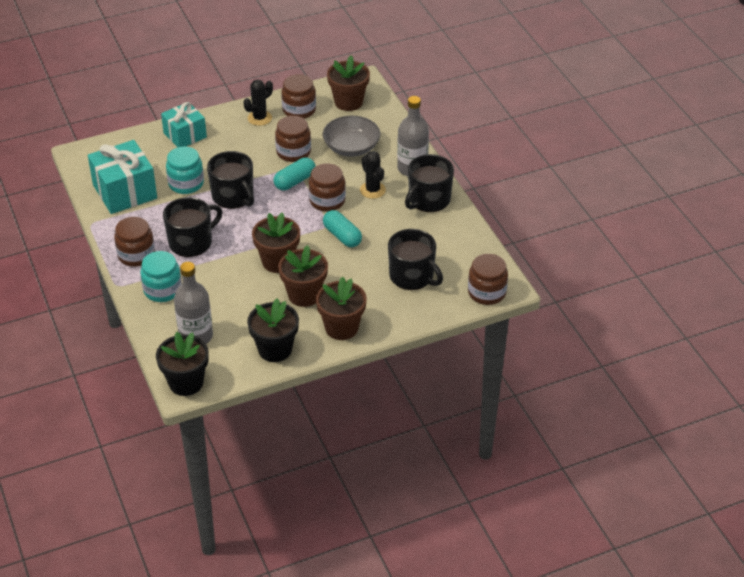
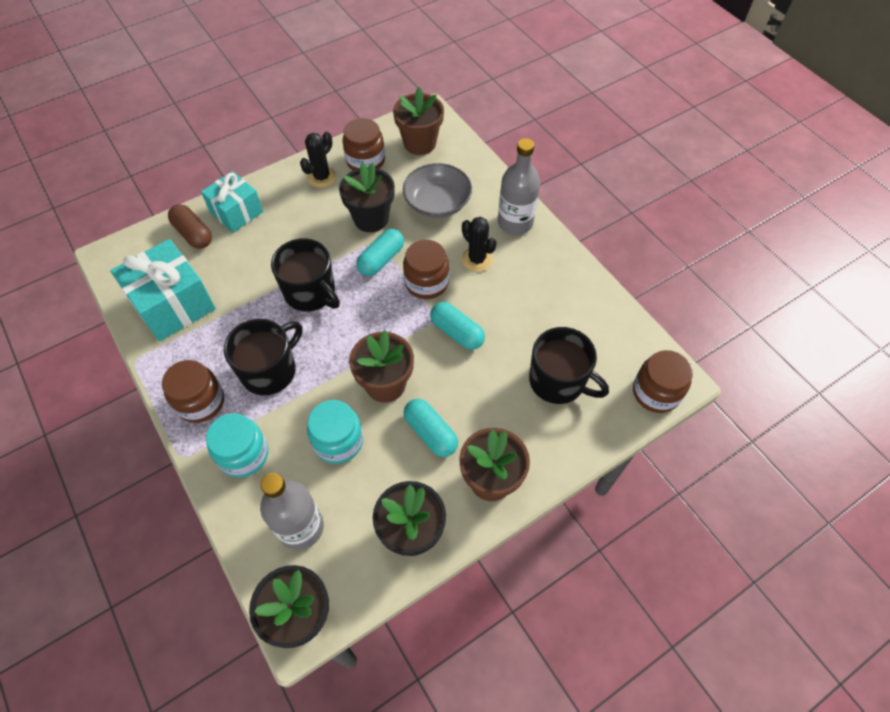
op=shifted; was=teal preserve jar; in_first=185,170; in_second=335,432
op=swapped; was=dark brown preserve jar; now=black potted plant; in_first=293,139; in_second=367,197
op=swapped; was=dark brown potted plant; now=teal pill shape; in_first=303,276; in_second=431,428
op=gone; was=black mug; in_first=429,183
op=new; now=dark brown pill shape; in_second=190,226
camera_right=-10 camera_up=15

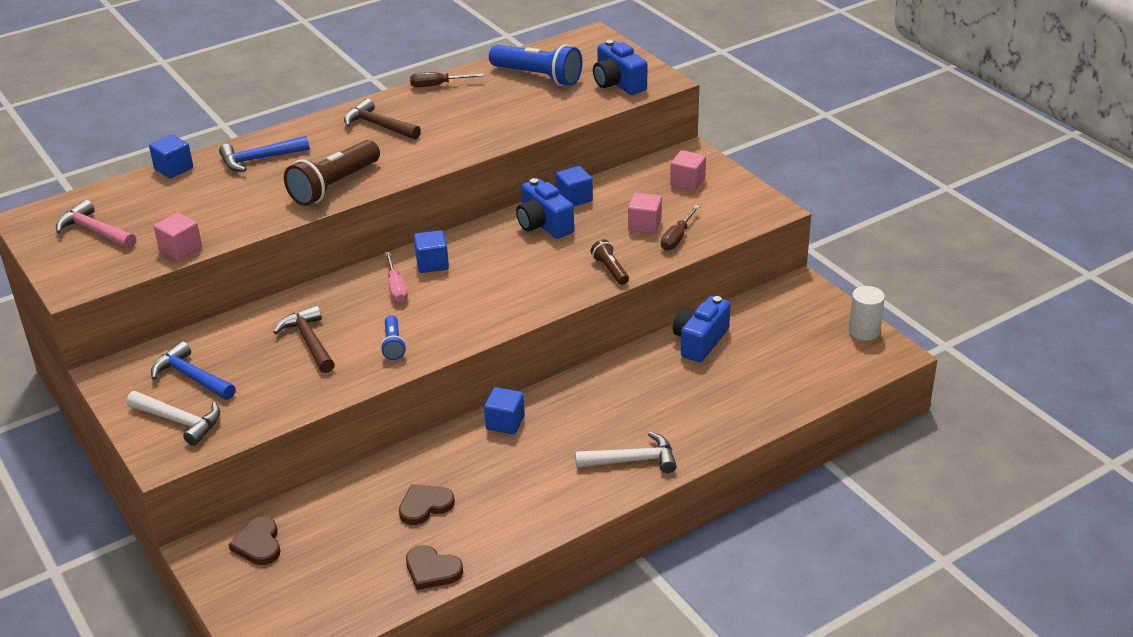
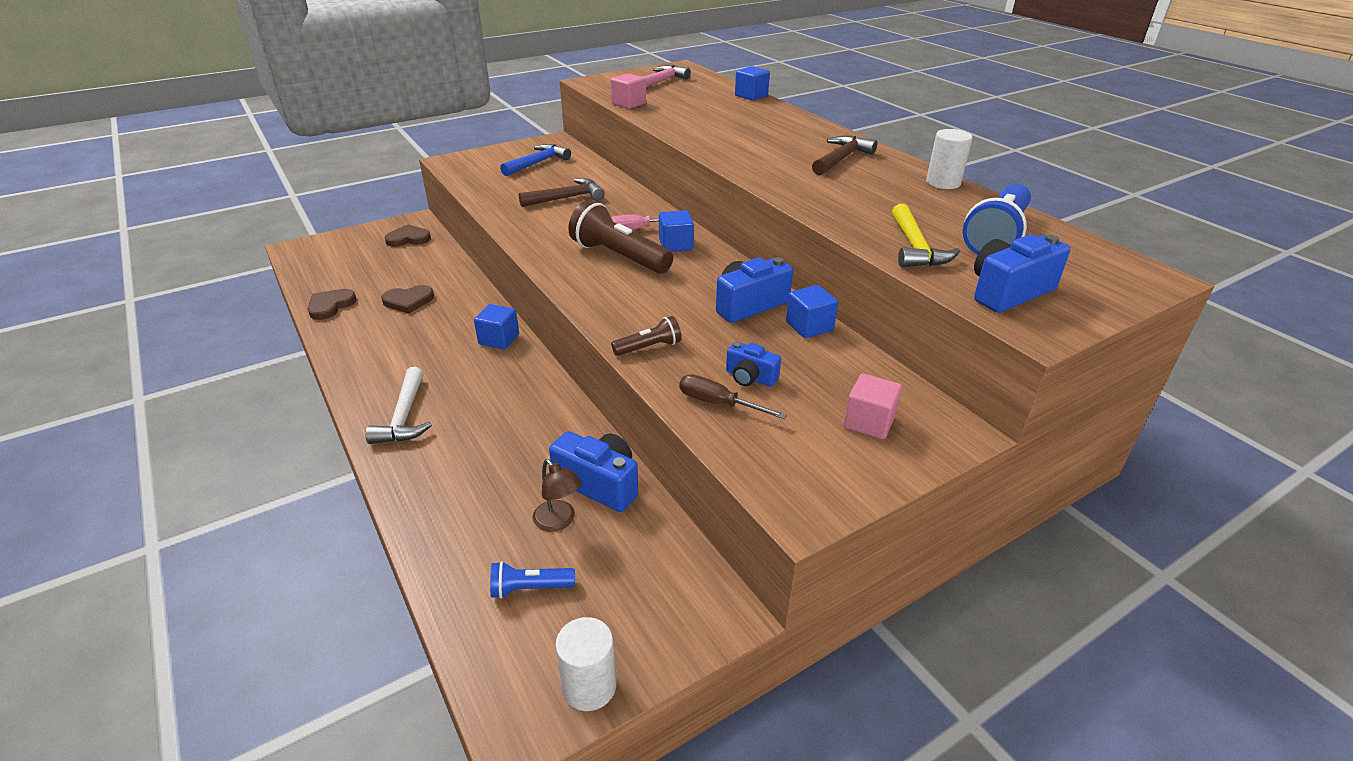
op=gone; was=snow-white hammer; in_first=173,418
op=gone; was=cobalt hammer; in_first=264,154
op=shifted; was=dark brown flashlight; in_first=332,173; in_second=620,237
op=shifted; was=cobalt flashlight; in_first=393,337; in_second=532,580
op=rotated; was=dark brown heart shape; in_first=427,504; in_second=407,299; clockwise=105
op=swapped; was=dark brown flat screwdriver; now=snow-white cylinder shape; in_first=447,79; in_second=949,159
op=swapped; was=pink block; now=cobalt compact camera; in_first=645,213; in_second=753,364
op=new; now=dark brown lamp; in_second=557,495
op=new; now=golden hammer; in_second=926,235
camera_right=90 camera_up=0

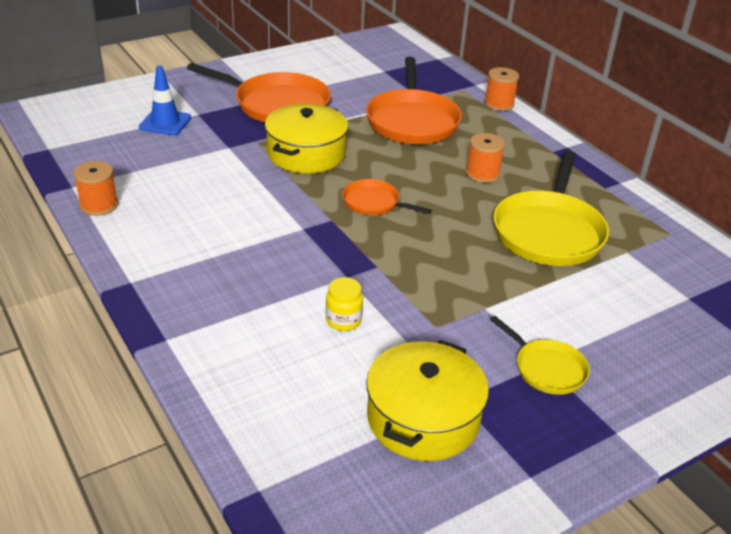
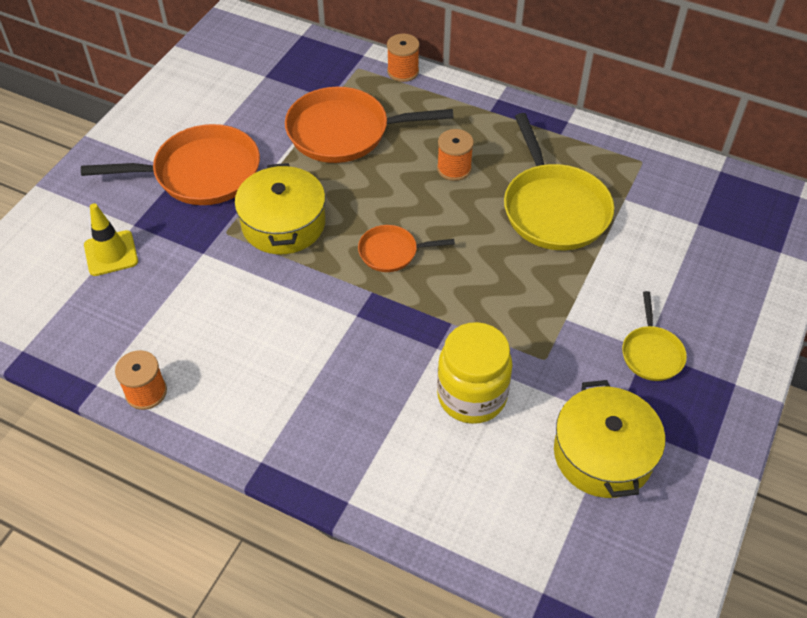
op=repainted; was=cobalt traffic cone; now=golden traffic cone; in_first=165,100; in_second=111,239
op=scaled; was=golden preserve jar; in_first=344,304; in_second=475,373; ratio=2.03
op=rotated; was=orange frying pan; in_first=414,100; in_second=369,125; clockwise=120
op=rotated; was=golden frying pan; in_first=540,355; in_second=654,336; clockwise=75
camera_right=-30 camera_up=15

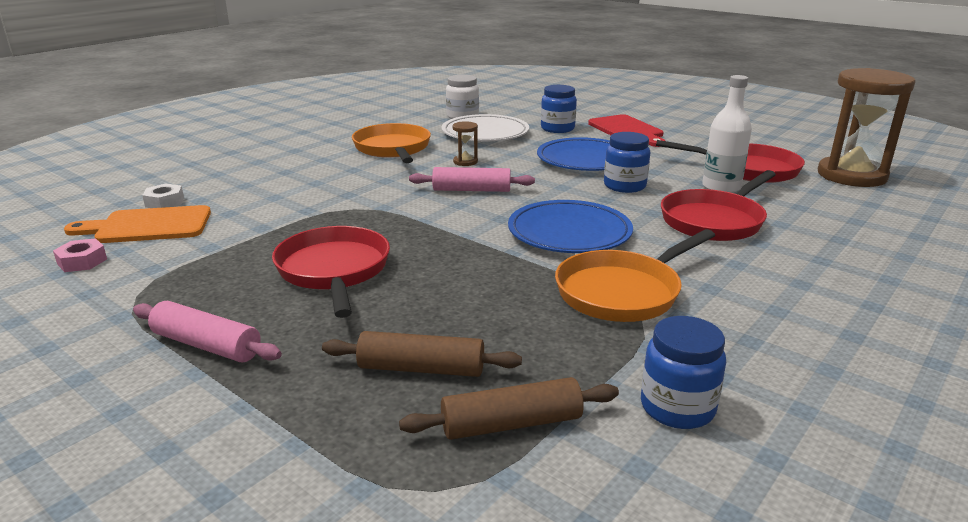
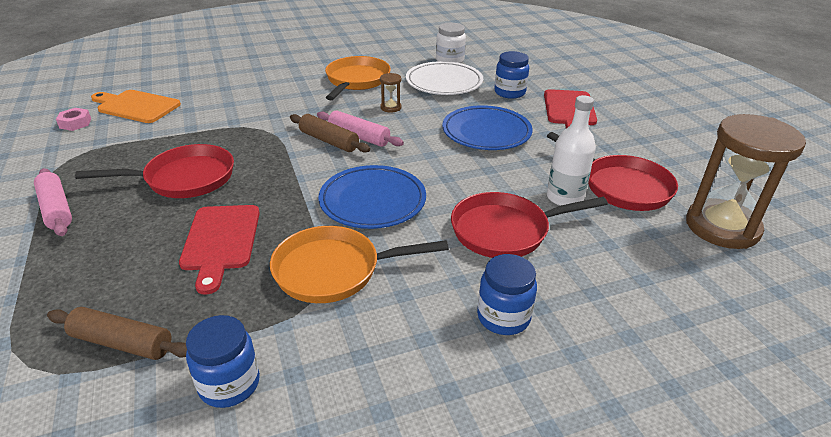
op=gone; was=snow-white nut; in_first=163,195
op=rotated; was=red frying pan; in_first=331,272; in_second=154,171; clockwise=60
op=shifted; was=dark brown dough roller; in_first=422,354; in_second=330,133
op=shifted; was=cobalt preserve jar; in_first=627,162; in_second=507,294
op=new; now=red bread board; in_second=219,250
camera_right=30 camera_up=10

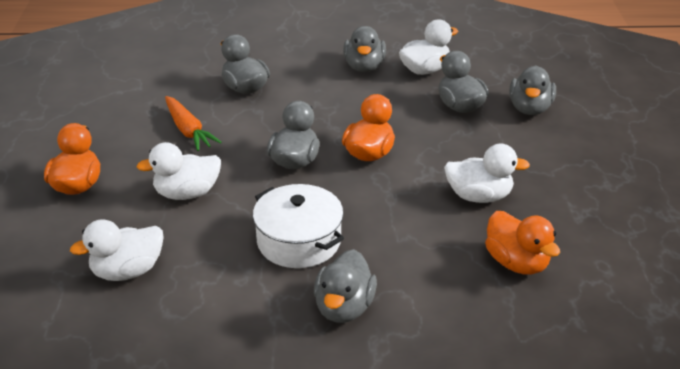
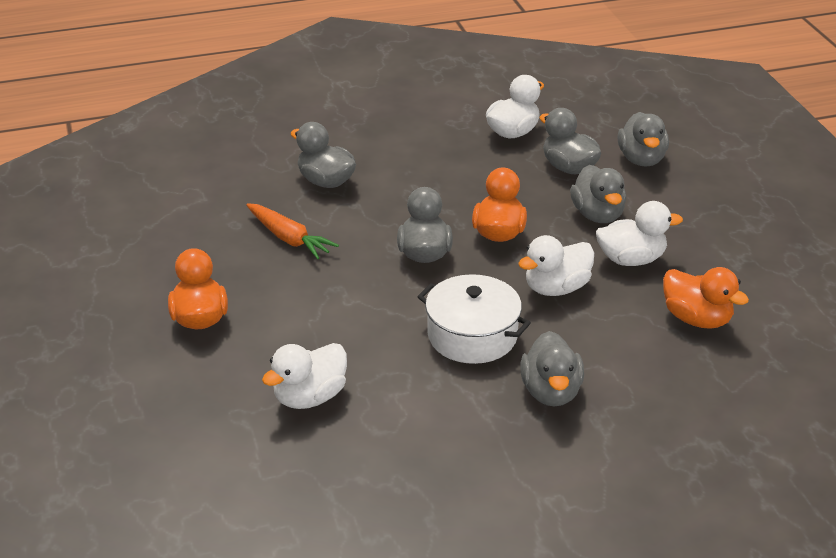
op=shifted; was=snow-white rubber duck; in_first=179,171; in_second=556,265
op=shifted; was=grey rubber duck; in_first=364,49; in_second=598,194
camera_right=-15 camera_up=0

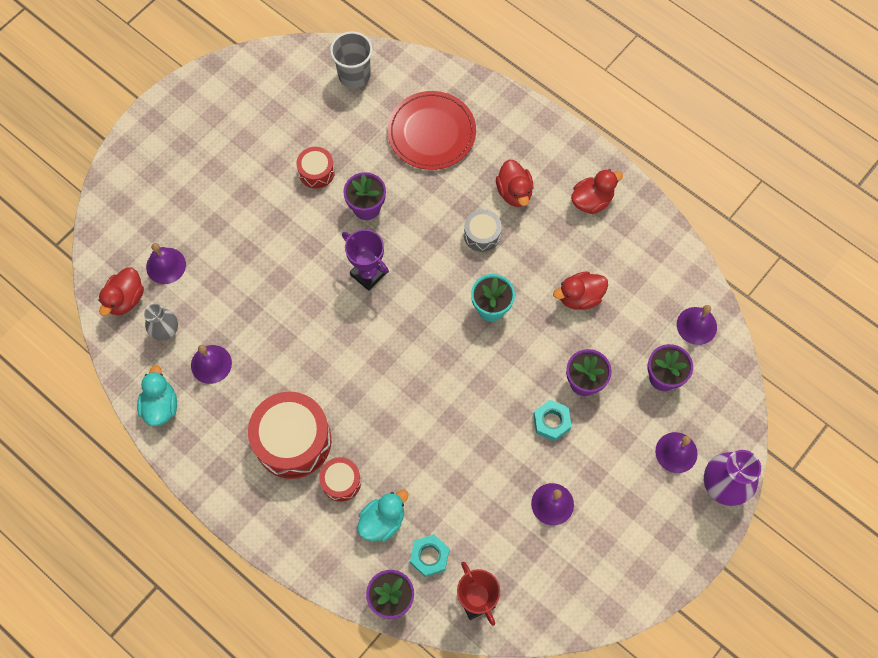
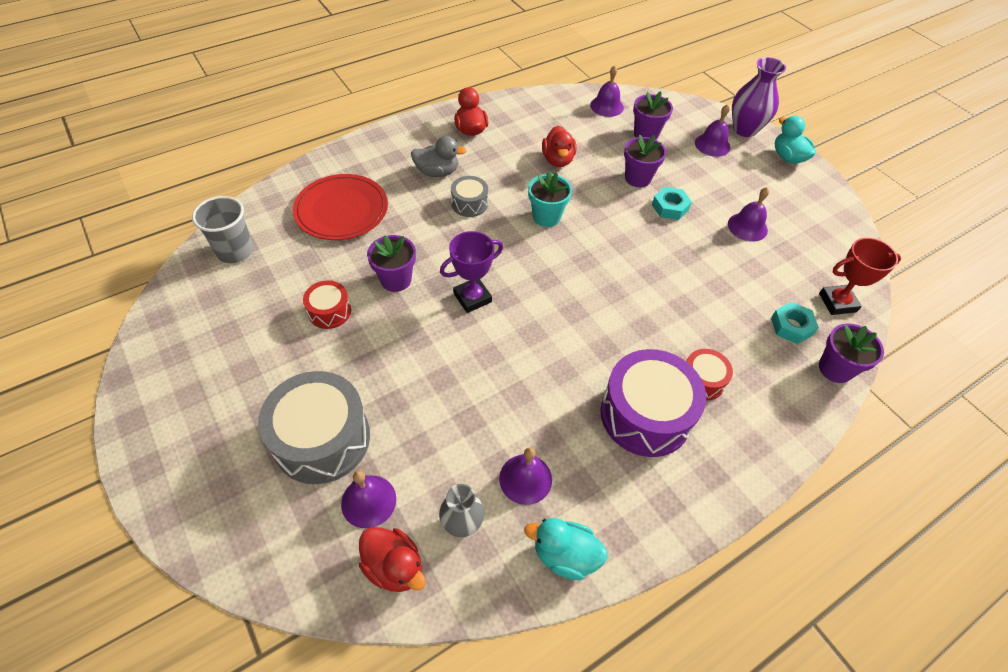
op=repainted; was=red toy drum; now=royal purple toy drum; in_first=289,435; in_second=653,403
op=shifted; was=teal rubber duck; in_first=383,516; in_second=795,140
op=repainted; was=red rubber duck; now=grey rubber duck; in_first=514,183; in_second=439,156
op=new; now=grey toy drum; in_second=314,427
camera_right=-75 camera_up=-15

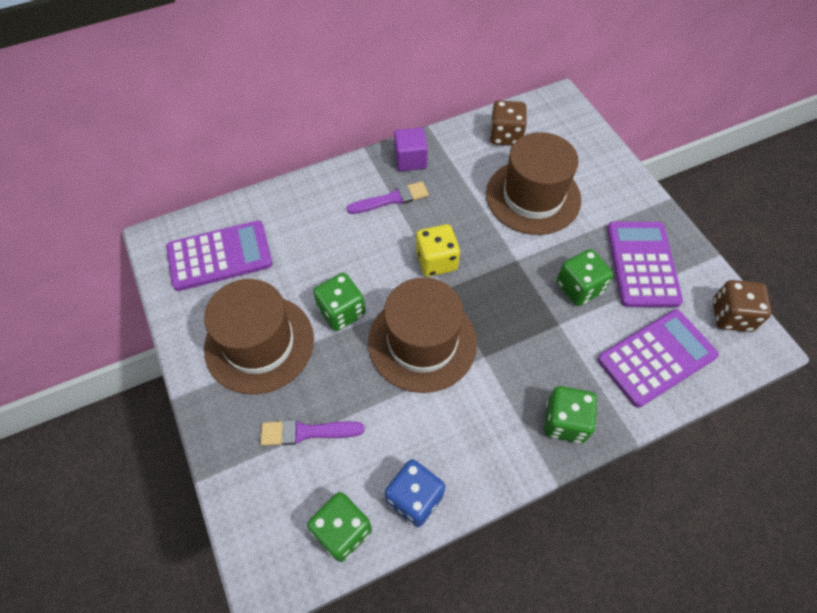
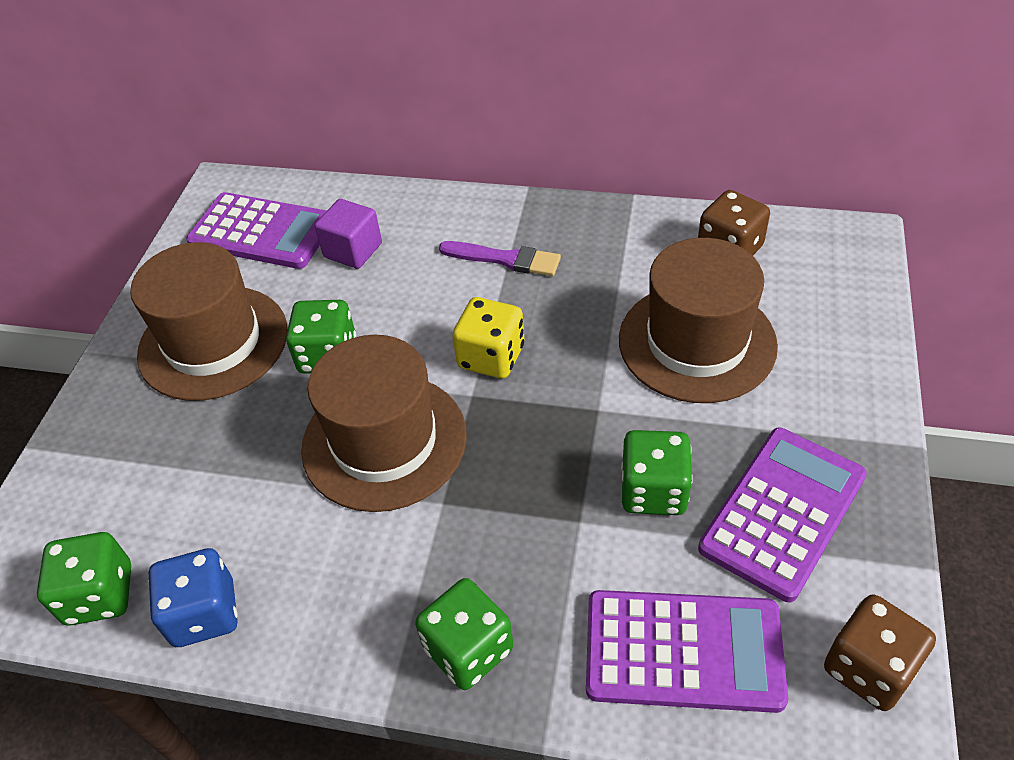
op=gone; was=royal purple paint brush; in_first=313,433
op=shifted; was=royal purple block; in_first=411,149; in_second=348,234
camera_right=40 camera_up=-10

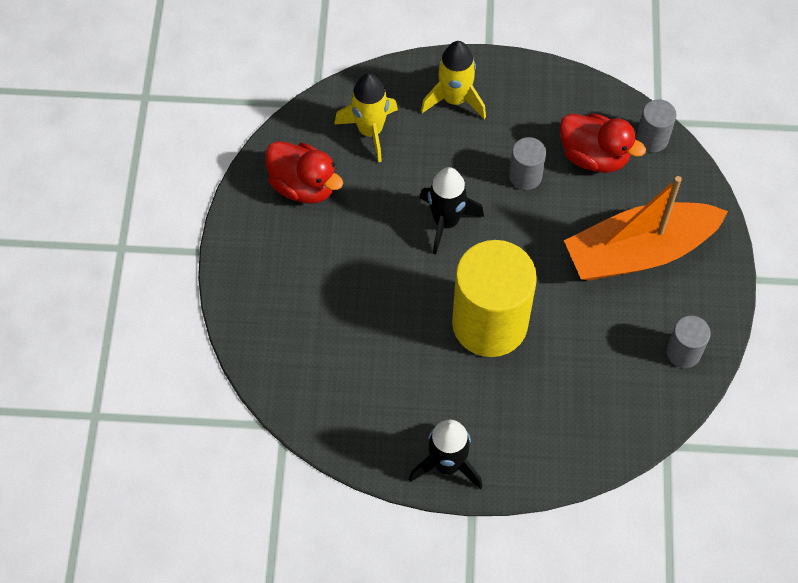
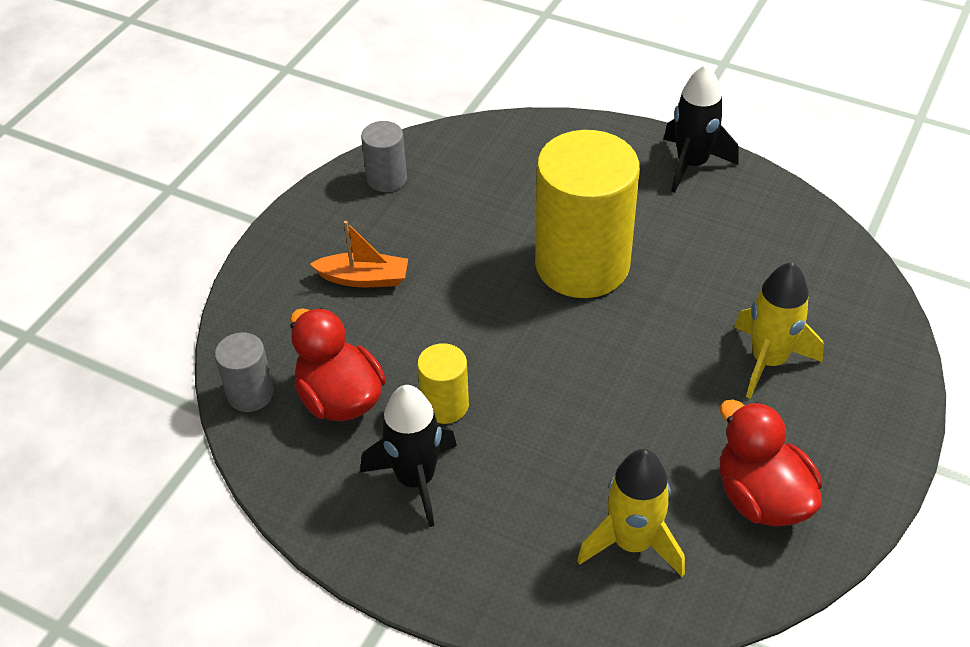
op=shifted; was=black spaceship; in_first=452,211; in_second=408,456
op=shifted; was=golden spaceship; in_first=453,80; in_second=779,330
op=repainted; was=grey cylinder shape; now=golden cylinder shape; in_first=527,163; in_second=443,383
op=scaled; was=orange boat; in_first=646,228; in_second=359,254; ratio=0.46
camera_right=-155 camera_up=-15

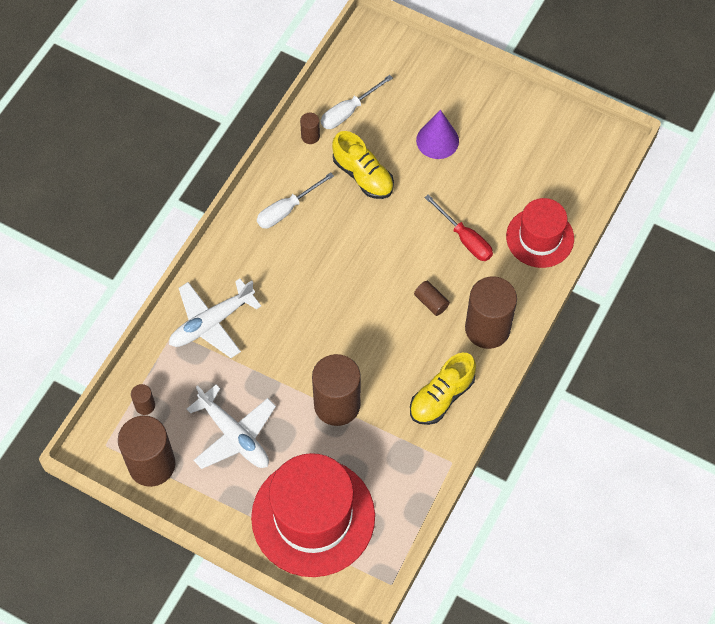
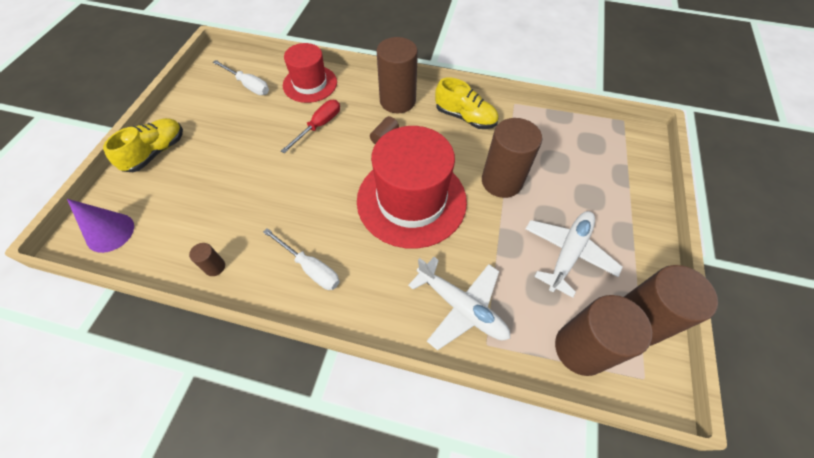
op=scaled; was=dark brown cylinder shape; in_first=143,399; in_second=603,335; ratio=2.29
op=shifted; was=red tall hat; in_first=313,515; in_second=412,187
op=shifted; was=snow-white flat screwdriver; in_first=357,102; in_second=241,77
op=shifted; was=golden shoe; in_first=363,165; in_second=143,145
op=shifted; was=royal purple solid cone; in_first=437,134; in_second=100,226
camera_right=-105 camera_up=-5

